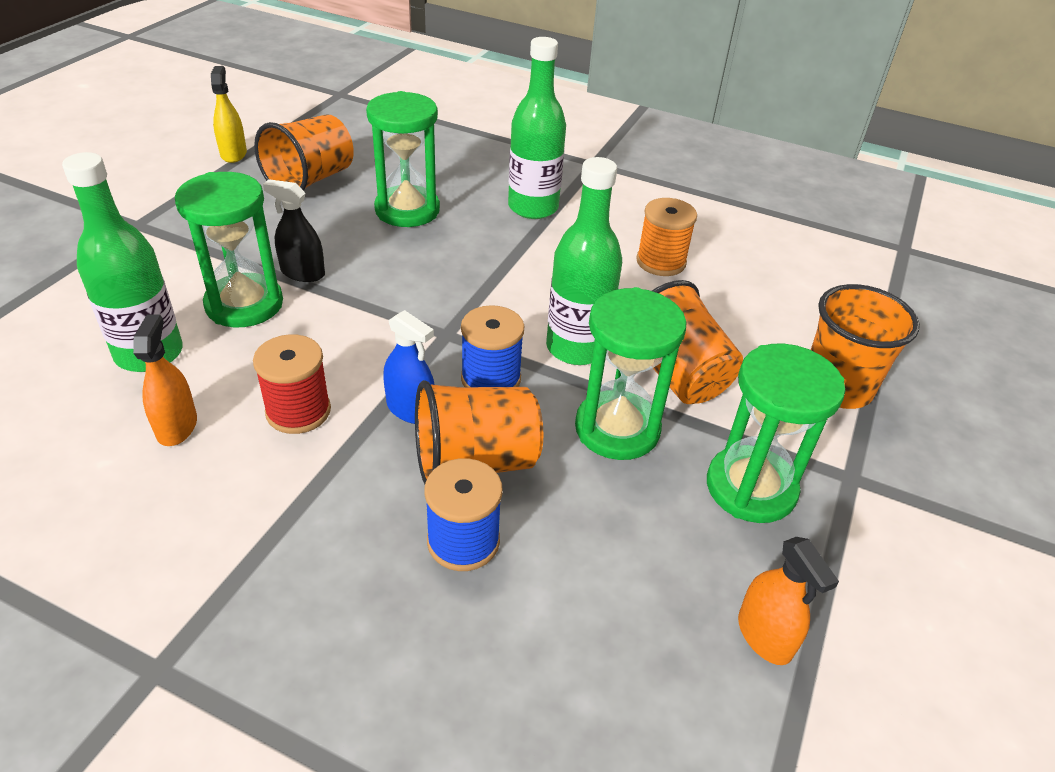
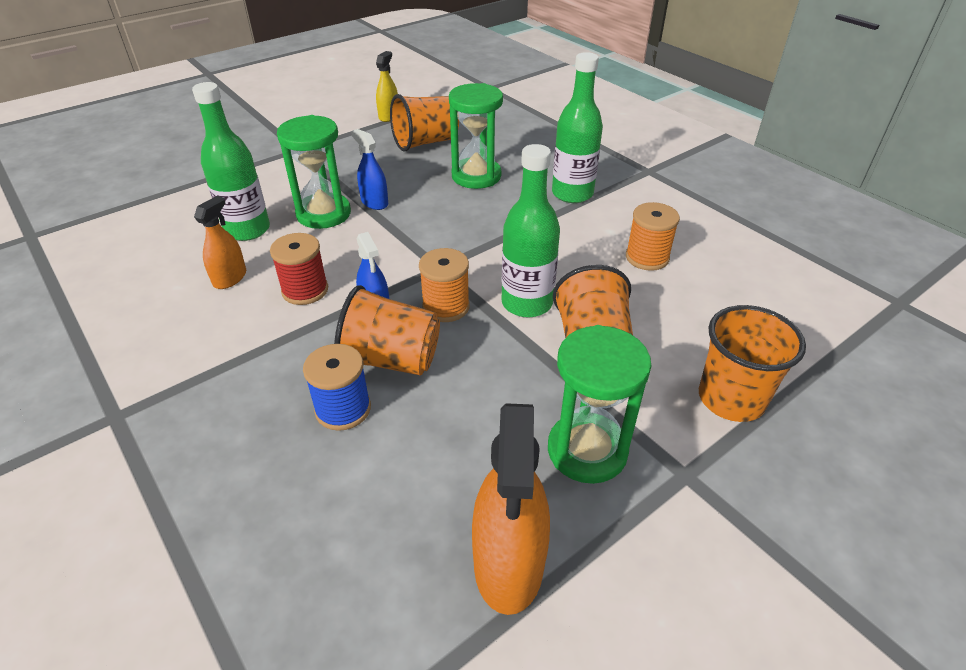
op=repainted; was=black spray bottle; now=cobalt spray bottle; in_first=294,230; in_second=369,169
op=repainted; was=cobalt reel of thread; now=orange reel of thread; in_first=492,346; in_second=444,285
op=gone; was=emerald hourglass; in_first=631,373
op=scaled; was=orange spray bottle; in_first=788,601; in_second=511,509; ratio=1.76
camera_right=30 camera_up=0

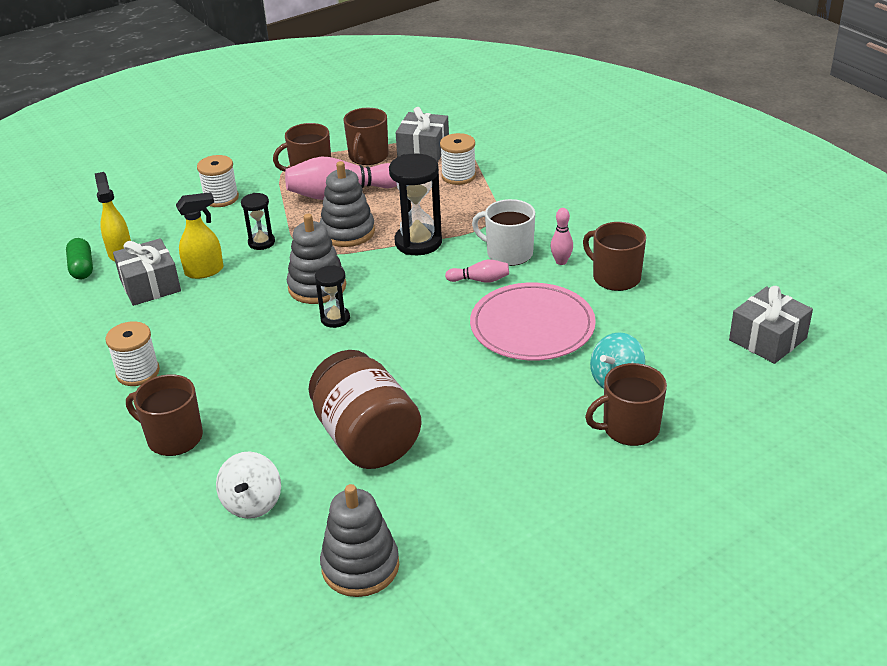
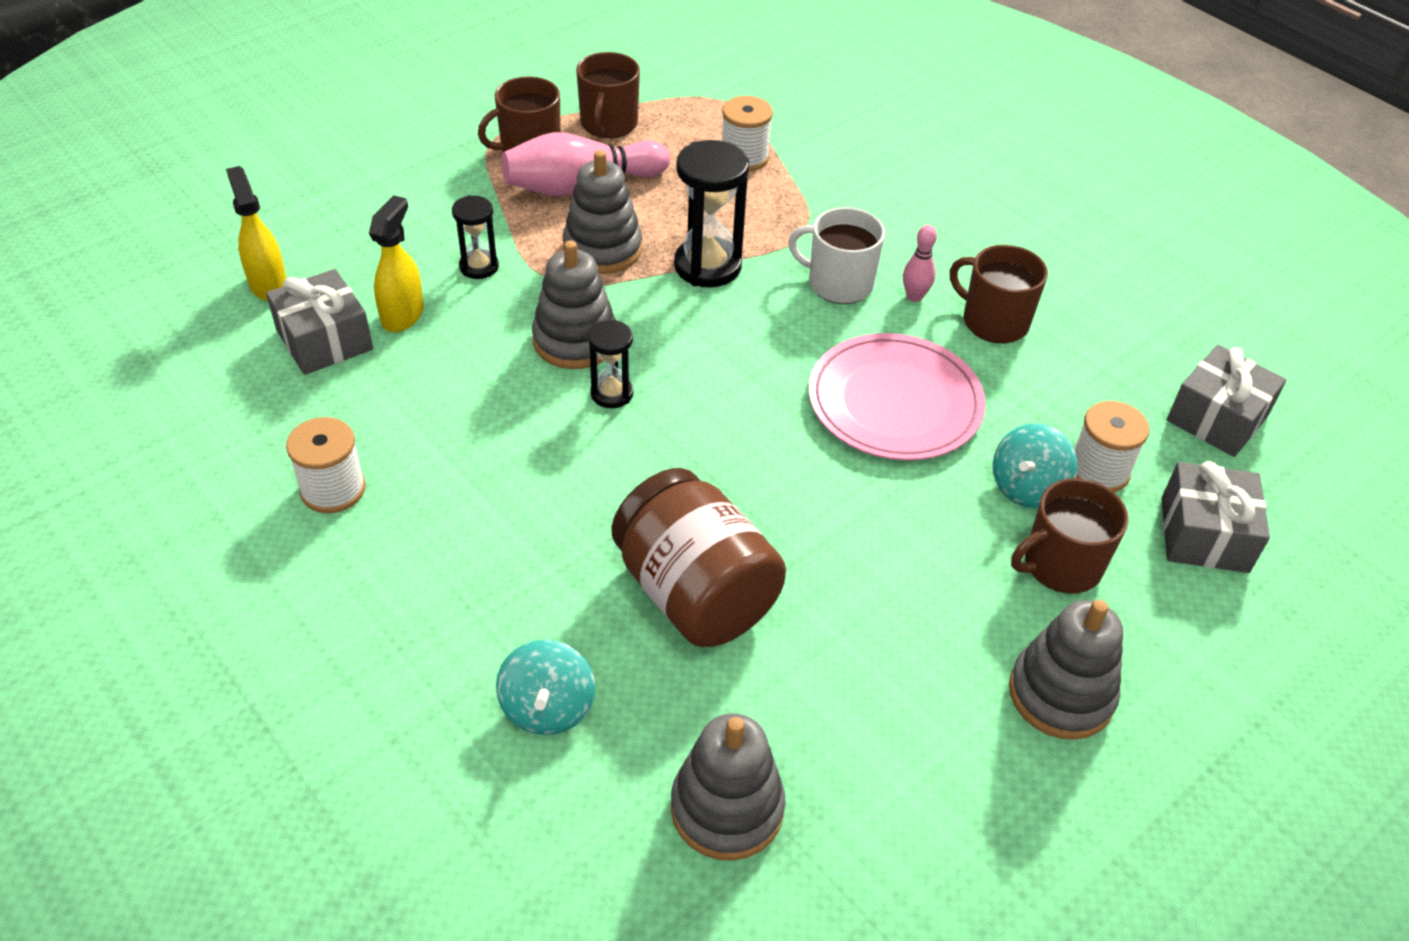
op=gone; was=emerald pill shape; in_first=79,259
op=gone; was=dark brown mug; in_first=164,415
op=rotated; was=golden spray bottle; in_first=200,235; in_second=396,263; clockwise=-45
op=shifted; was=snow-white reel of thread; in_first=218,181; in_second=1112,446
op=repainted; was=snow-white toy top; now=teal toy top; in_first=248,485; in_second=545,687
op=shifted; was=grey present; in_first=422,134; in_second=1215,517
op=gone; was=pink tenpin; in_first=477,271
op=new; now=grey stacking toy; in_second=1066,670
camera_right=-10 camera_up=10

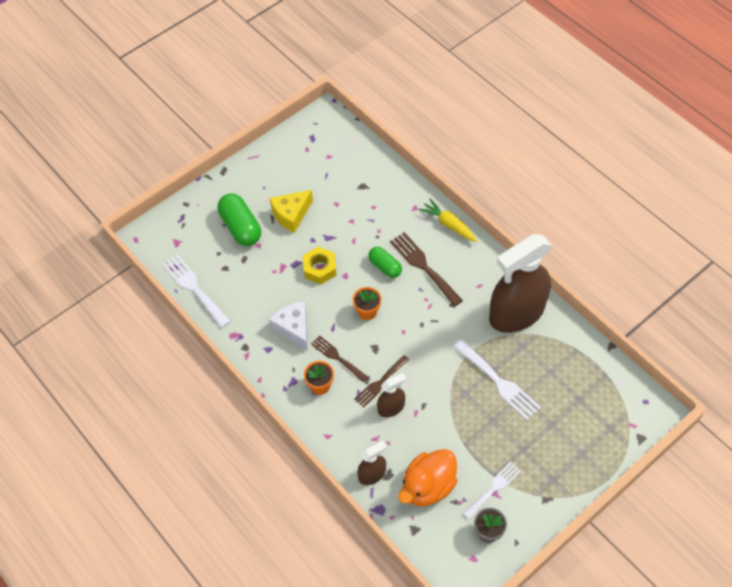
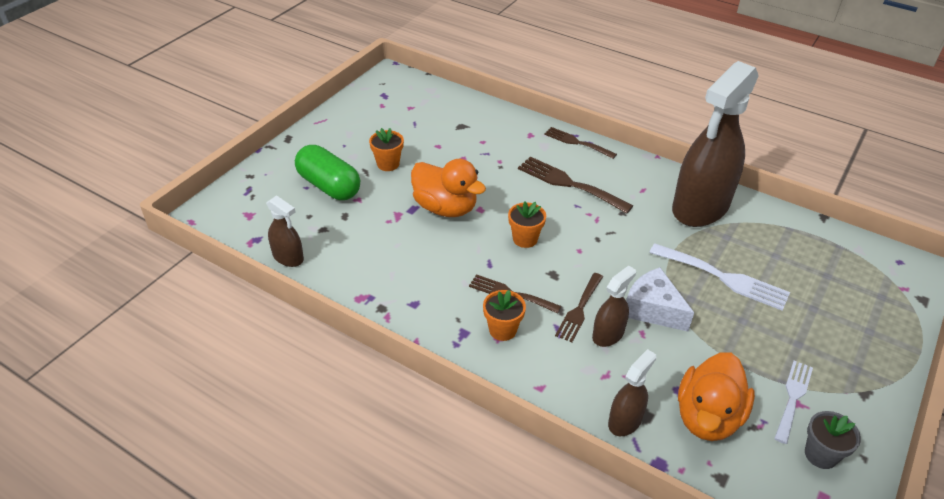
op=swapped; was=snow-white dinner fork; now=dark brown spray bottle; in_first=196,291; in_second=285,231
op=shifted; was=snow-white cheese wedge; in_first=288,326; in_second=660,299
op=swapped; was=golden cheese wedge; now=orange potted plant; in_first=291,211; in_second=386,149
op=swapped; was=golden nut; now=orange rubber duck; in_first=319,265; in_second=448,188
op=gone; was=emerald pill shape; in_first=385,262
op=swapped; was=golden toy carrot; now=dark brown dinner fork; in_first=448,220; in_second=580,143
camera_right=-20 camera_up=-15

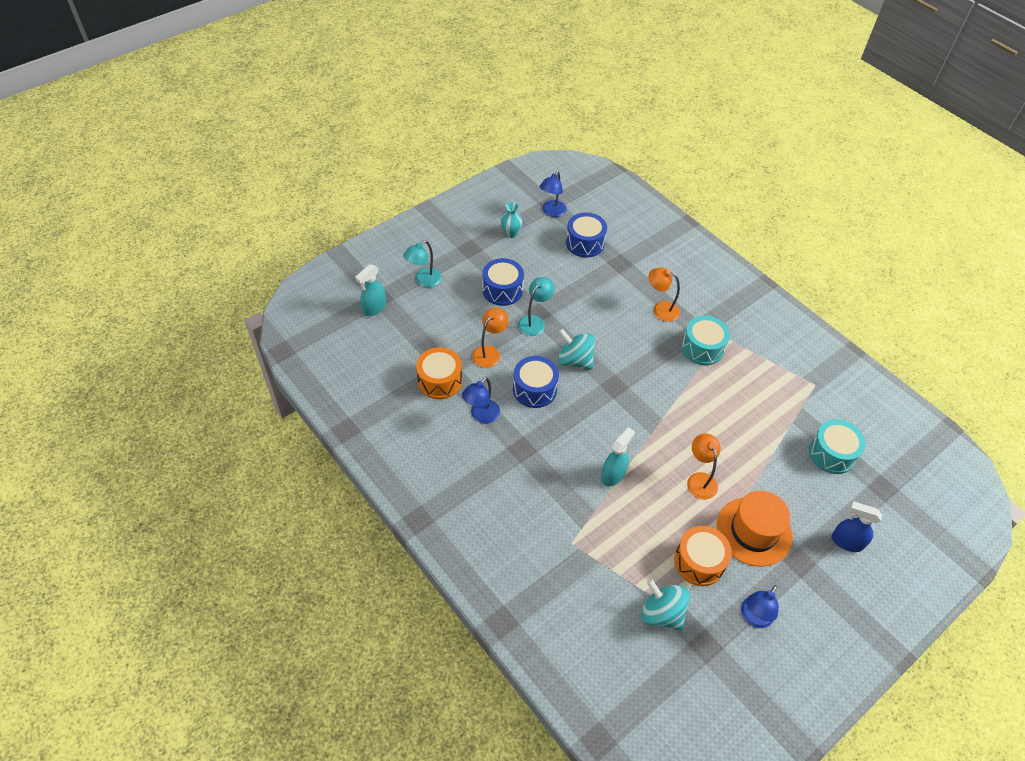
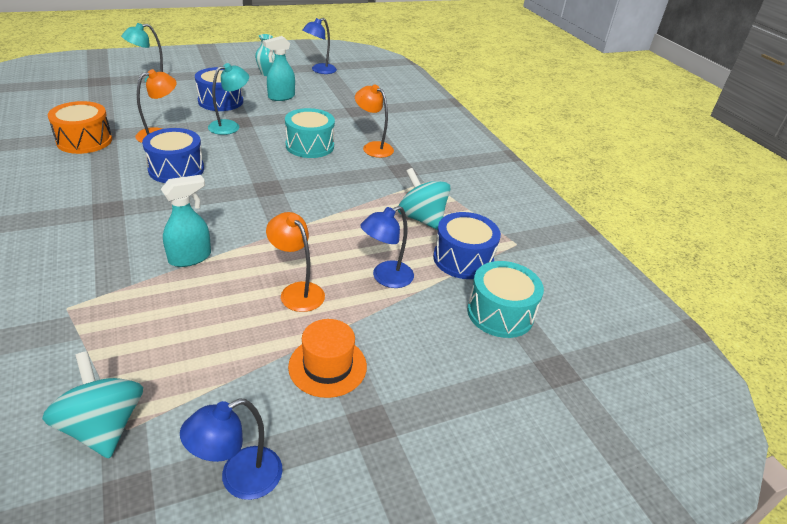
op=shifted; was=teal spray bottle; in_first=370,290; in_second=279,68
op=shifted; was=cobalt lamp; in_first=481,400; in_second=387,247
op=shifted; was=teal toy top; in_first=576,349; in_second=424,199
op=shifted; was=cobalt toy drum; in_first=586,235; in_second=467,245
op=gone; was=orange toy drum; in_first=703,556
op=shifted; was=teal toy drum; in_first=706,340; in_second=310,133
op=rotated; was=orange lamp; in_first=704,466; in_second=295,262; clockwise=-45
op=scaled; was=orange tall hat; in_first=754,529; in_second=327,358; ratio=0.67
op=gone; was=cobalt spray bottle; in_first=857,527
camera_right=15 camera_up=-15

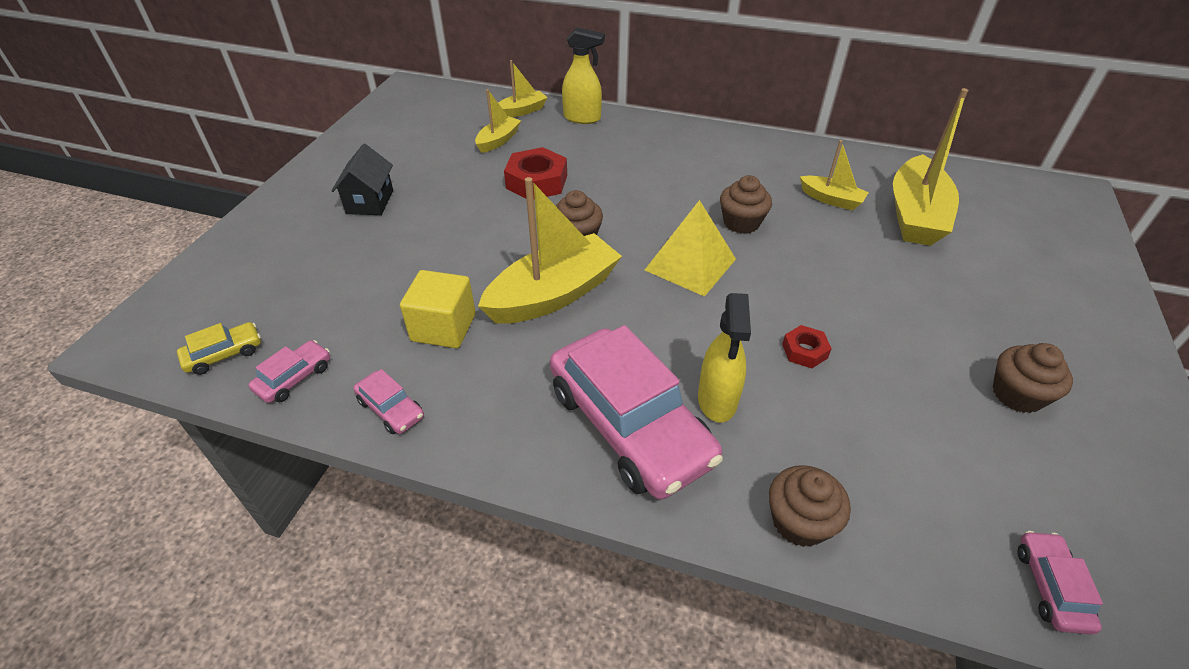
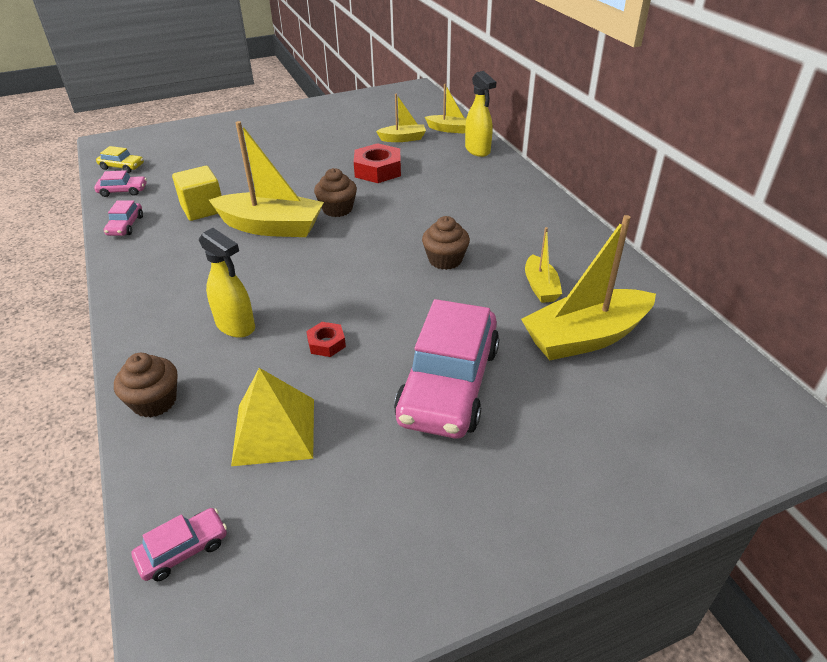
op=gone; was=black toy house; in_first=362,179
op=shifted; was=pink car; in_first=636,412; in_second=446,368
op=shifted; was=golden solid pyramid; in_first=690,248; in_second=272,417
op=rotated; was=golden spray bottle; in_first=724,358; in_second=227,283; clockwise=-105
op=gone; was=dark brown fairy cake; in_first=1033,378
camera_right=50 camera_up=-5

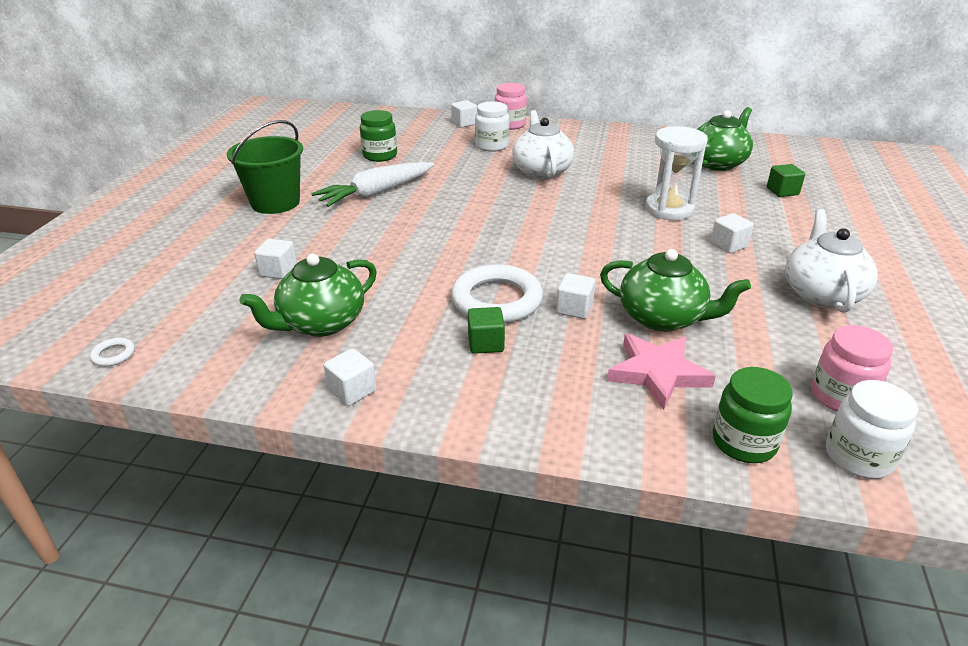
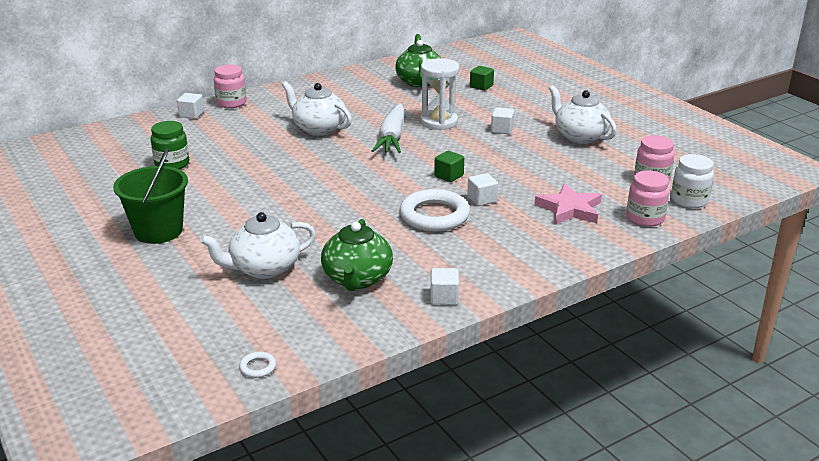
op=swapped; was=snow-white block; now=snow-white tea pot; in_first=275,259; in_second=258,245
op=shifted; was=snow-white toy carrot; in_first=372,184; in_second=388,128
op=shifted; was=emerald block; in_first=486,330; in_second=449,166
op=gone; was=snow-white preserve jar; in_first=492,126
op=gone; was=emerald tea pot; in_first=675,290
op=repainted; was=emerald preserve jar; now=pink preserve jar; in_first=753,415; in_second=648,198
camera_right=-45 camera_up=-5

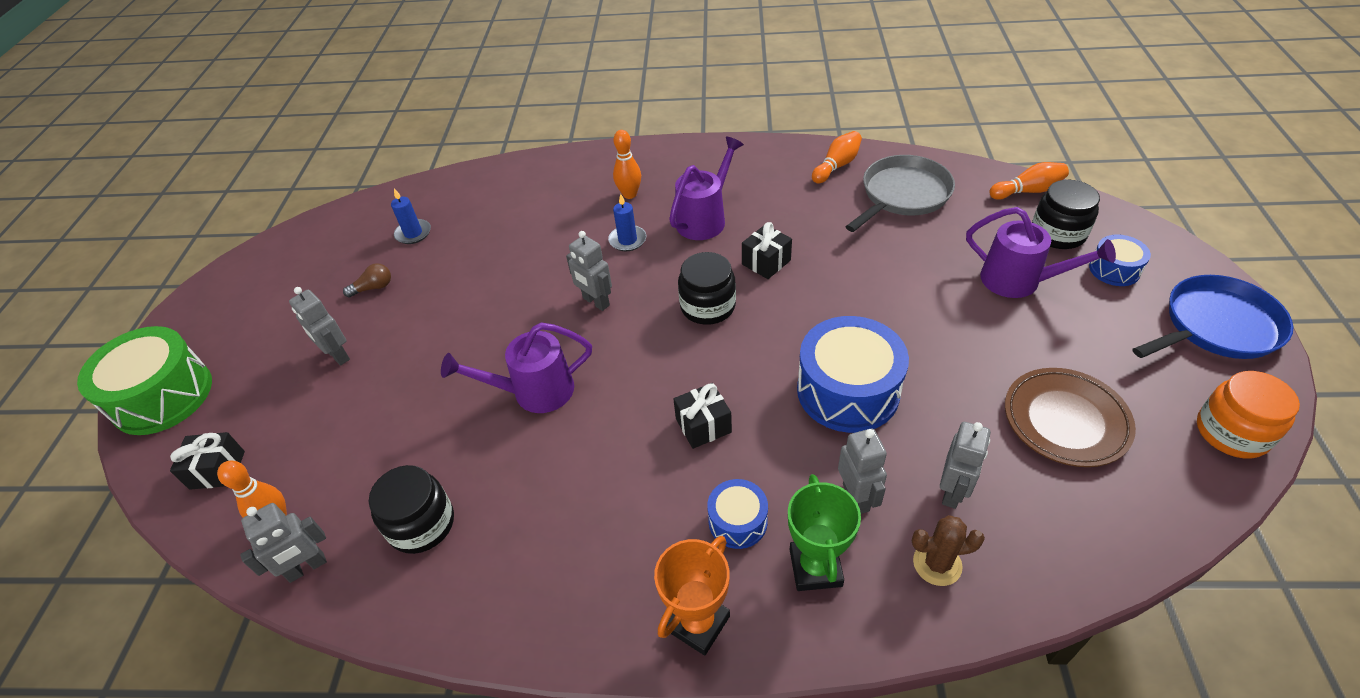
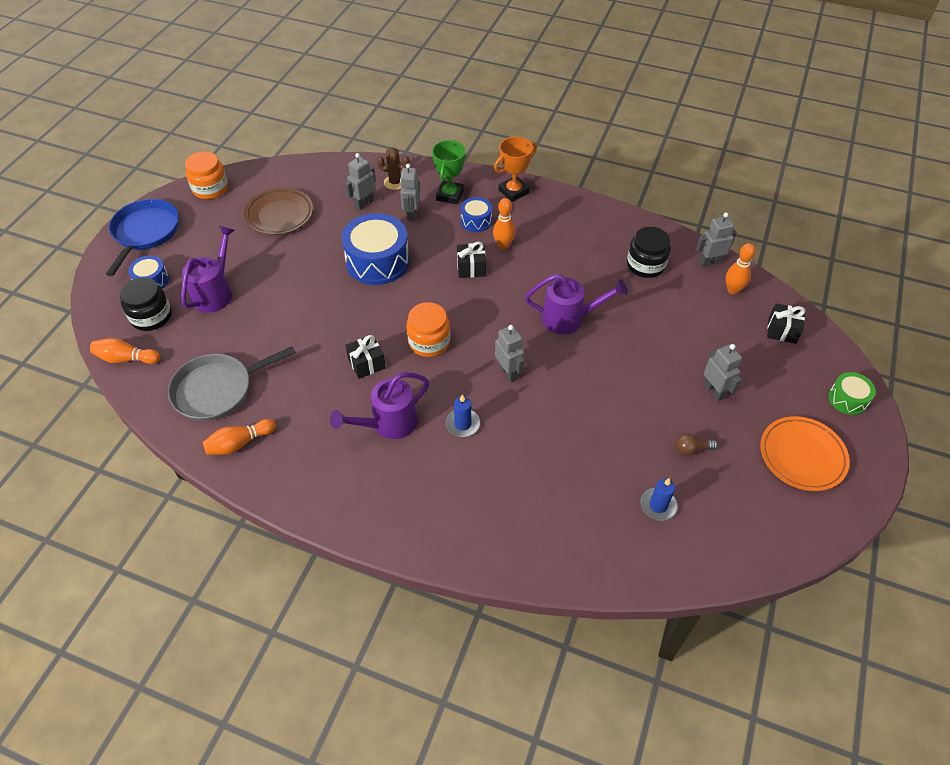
op=scaled; was=emerald toy drum; in_first=144,380; in_second=852,393; ratio=0.52
op=shifted; was=orange tenpin; in_first=627,164; in_second=504,223
op=repainted; was=black preserve jar; now=orange preserve jar; in_first=707,288; in_second=428,329
op=rotated; was=royal purple sprinkling can; in_first=1041,252; in_second=208,269; clockwise=60
op=rotated; was=cobalt frying pan; in_first=1213,317; in_second=142,237; clockwise=105
op=new; now=orange plate; in_second=805,453
camera_right=-165 camera_up=5

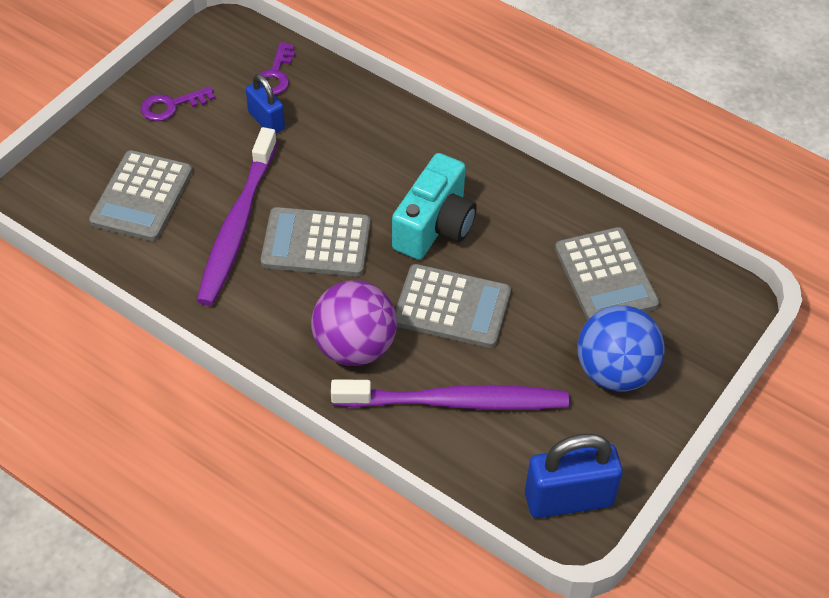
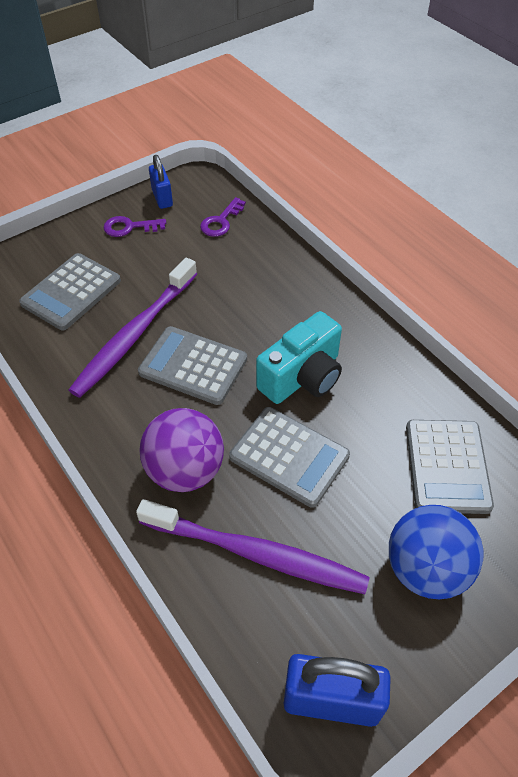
op=shifted; was=cobalt padlock; in_first=265,104; in_second=161,182
camera_right=20 camera_up=0

